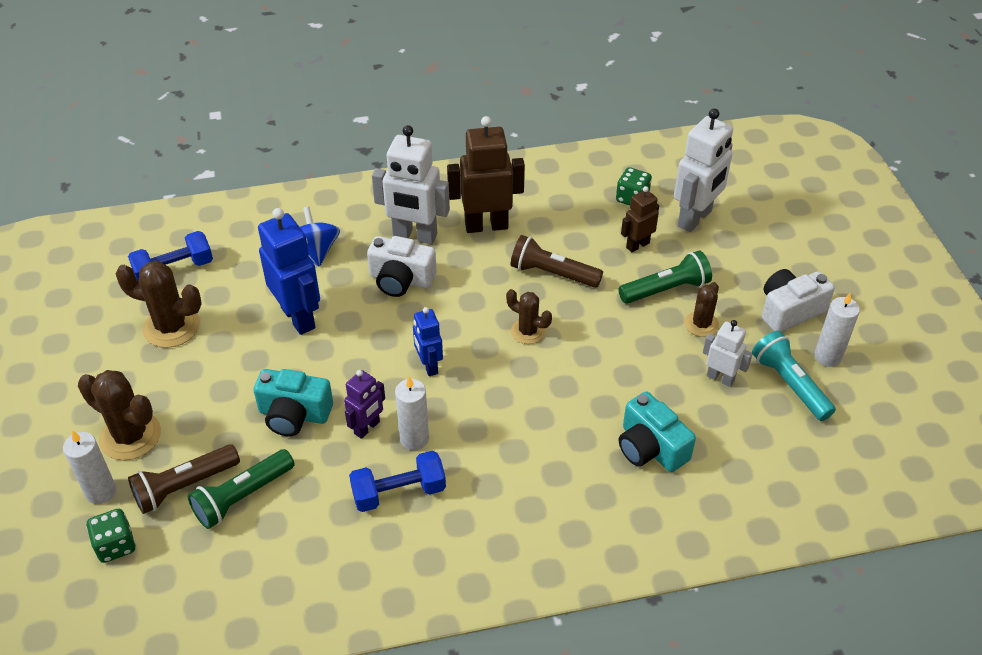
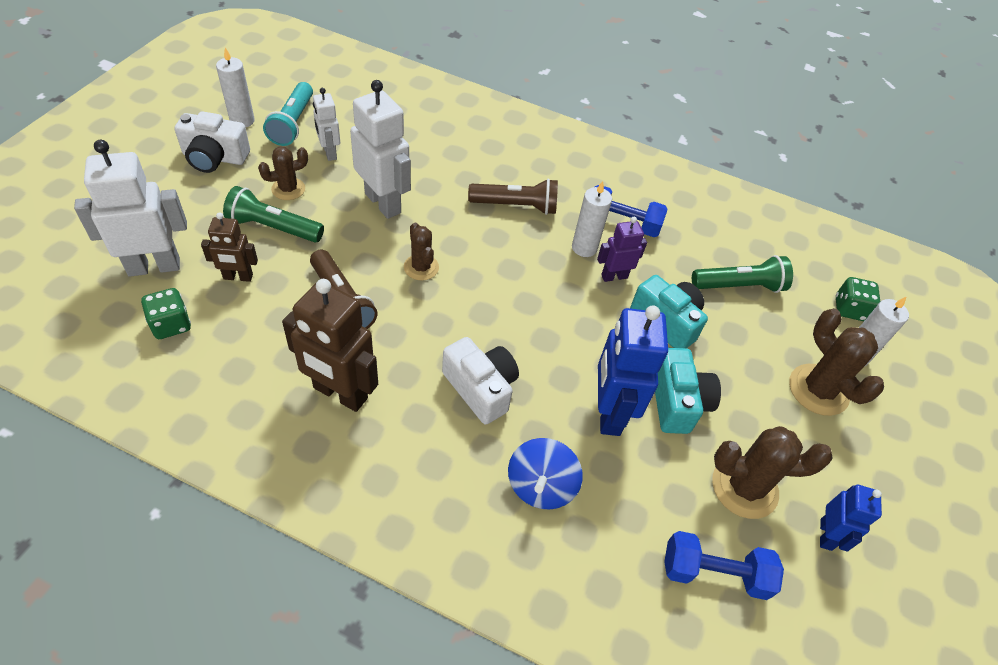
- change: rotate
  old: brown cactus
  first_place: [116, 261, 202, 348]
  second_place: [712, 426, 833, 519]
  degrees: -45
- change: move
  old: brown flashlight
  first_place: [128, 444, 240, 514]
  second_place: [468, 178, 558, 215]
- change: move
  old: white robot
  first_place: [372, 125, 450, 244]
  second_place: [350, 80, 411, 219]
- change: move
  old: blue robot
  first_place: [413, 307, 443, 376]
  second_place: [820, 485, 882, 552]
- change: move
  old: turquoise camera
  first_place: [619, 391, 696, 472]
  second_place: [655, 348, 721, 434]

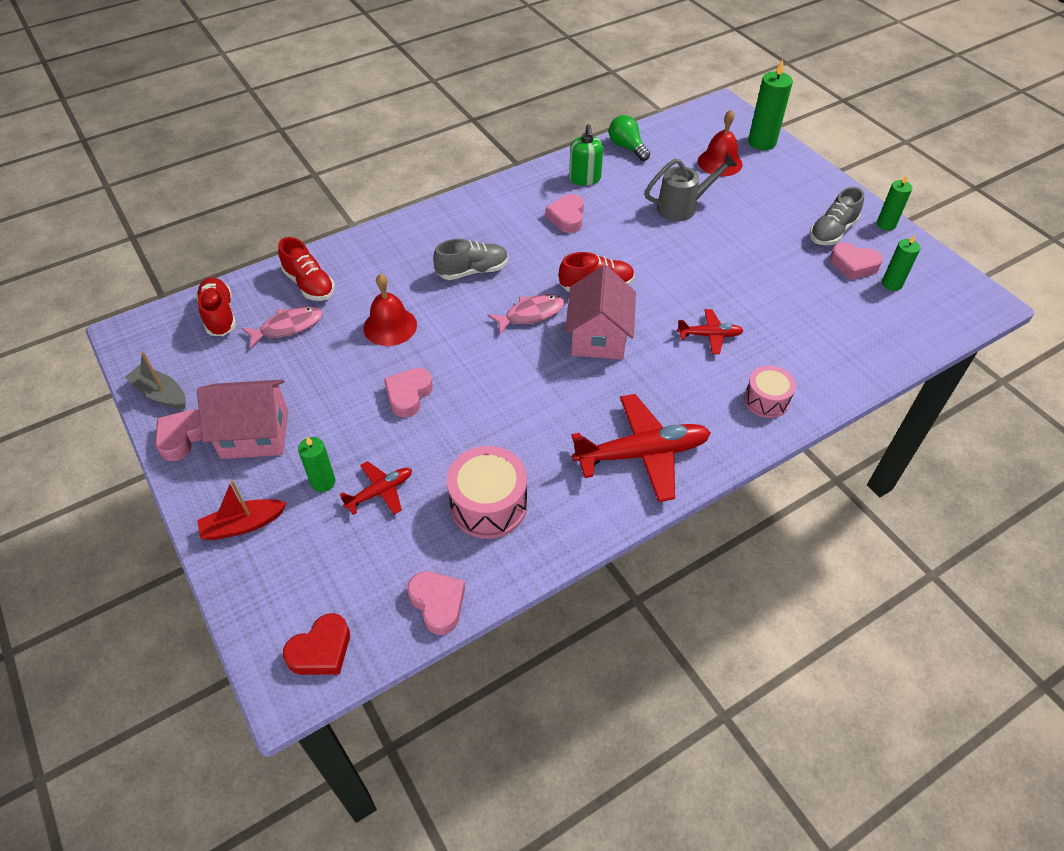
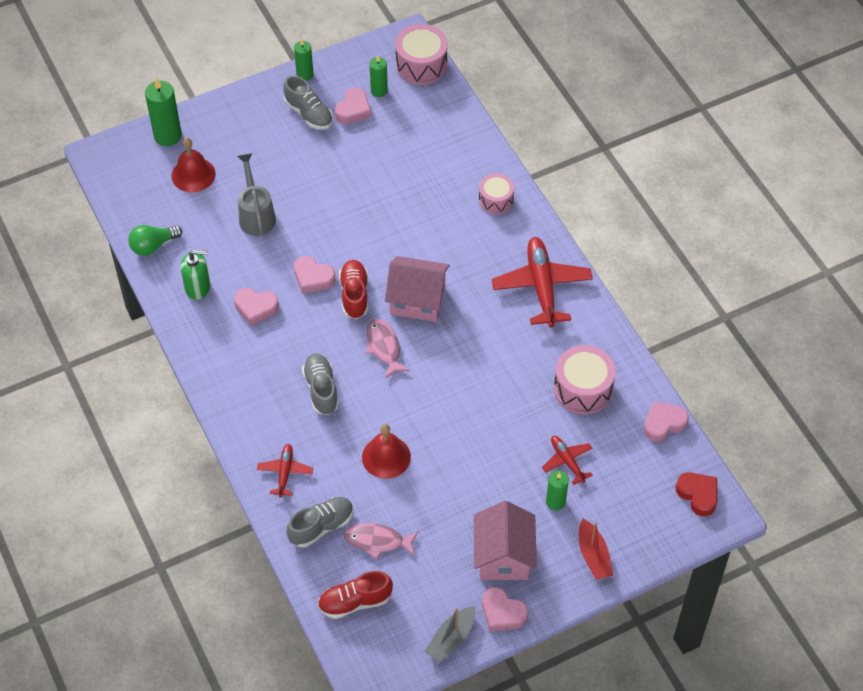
- change: rotate
  old: pink fish
  first_place: [242, 306, 322, 349]
  second_place: [343, 523, 419, 560]
  degrees: -60
- change: recolor
  old: red shoe
  new: grey shoe
  first_place: [278, 237, 335, 301]
  second_place: [287, 497, 354, 547]
- change: move
  old: pink heart
  first_place: [384, 368, 433, 418]
  second_place: [294, 256, 336, 294]
- change: move
  old: red plane
  first_place: [677, 309, 744, 354]
  second_place: [257, 444, 313, 497]
- change: insert
  new: pink drum
  second_place: [395, 24, 448, 85]

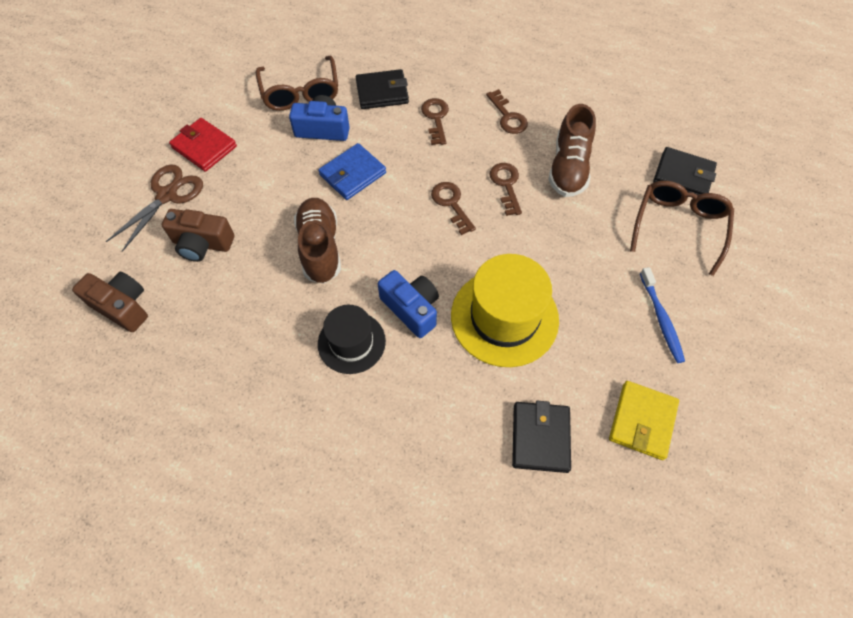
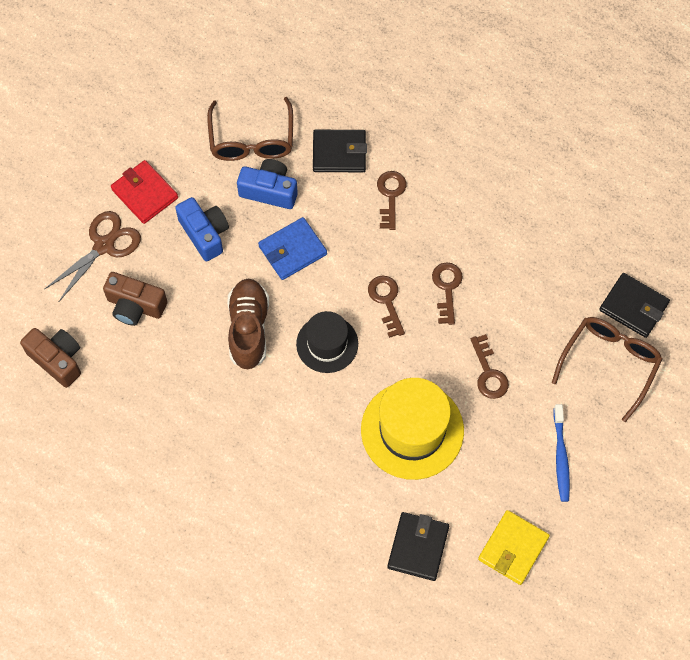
- change: move
  old: black hat
  first_place: [318, 305, 386, 374]
  second_place: [296, 311, 358, 373]
- change: move
  old: blue camera
  first_place: [378, 270, 439, 338]
  second_place: [175, 197, 229, 261]
- change: move
  old: brown key
  first_place: [486, 89, 528, 134]
  second_place: [470, 334, 509, 399]
- change: delete
  old: brown shoe
  first_place: [548, 104, 596, 197]

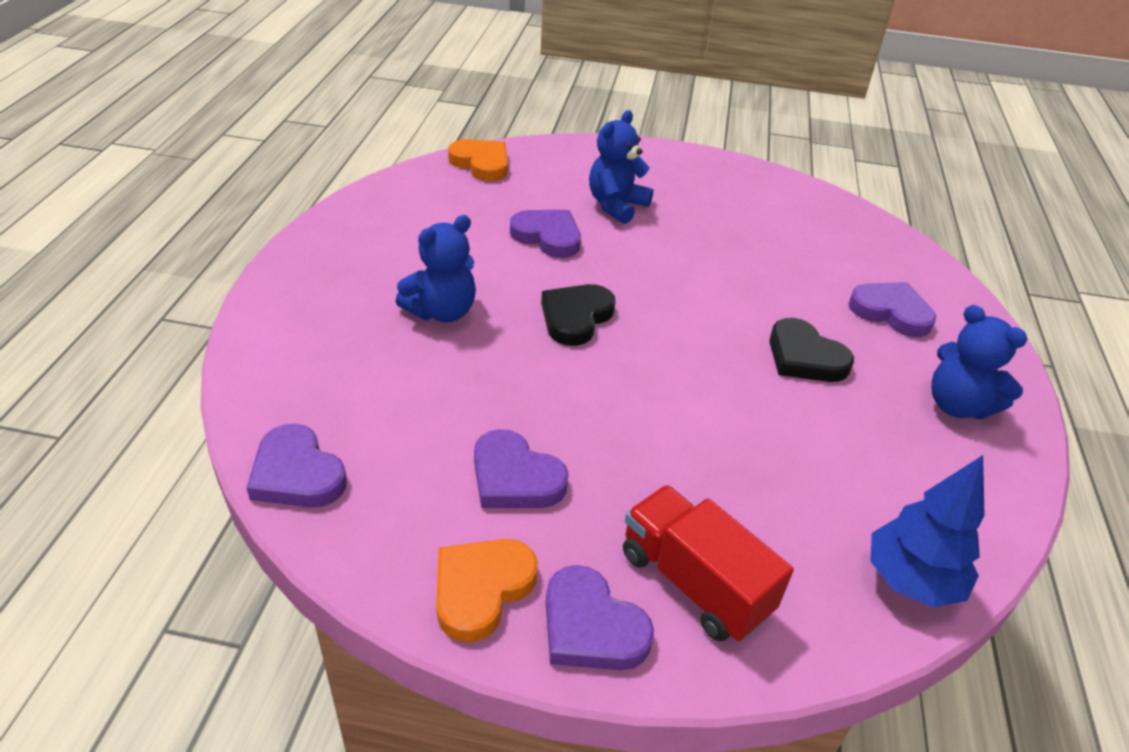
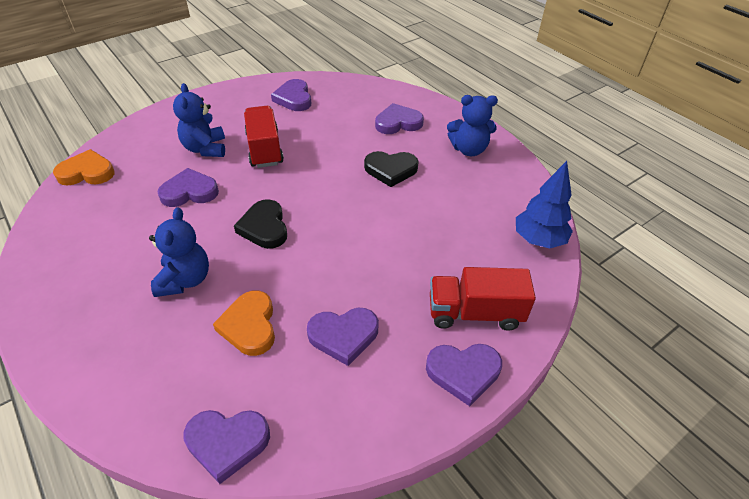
- change: move
  old: orange heart
  first_place: [436, 539, 538, 642]
  second_place: [213, 291, 275, 356]
- change: insert
  new: red truck
  second_place: [244, 106, 284, 168]
- change: insert
  new: purple heart
  second_place: [271, 79, 311, 111]

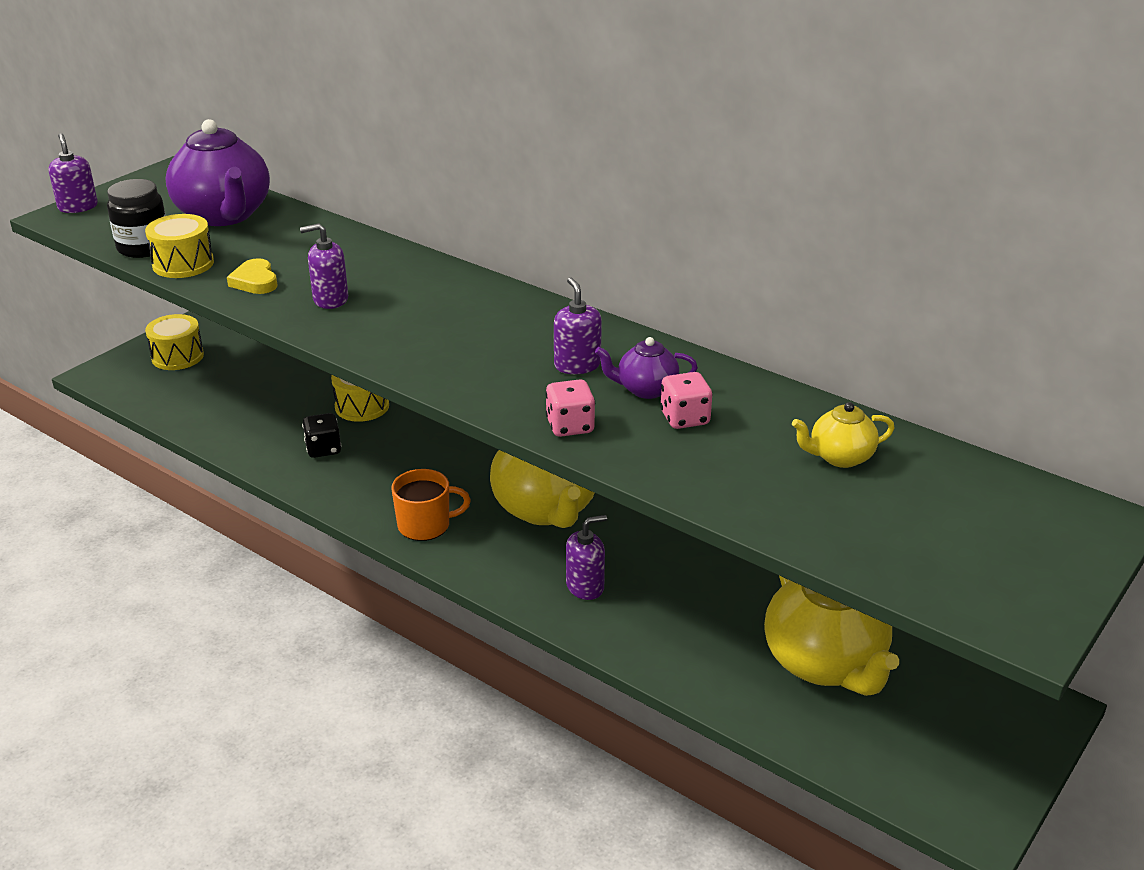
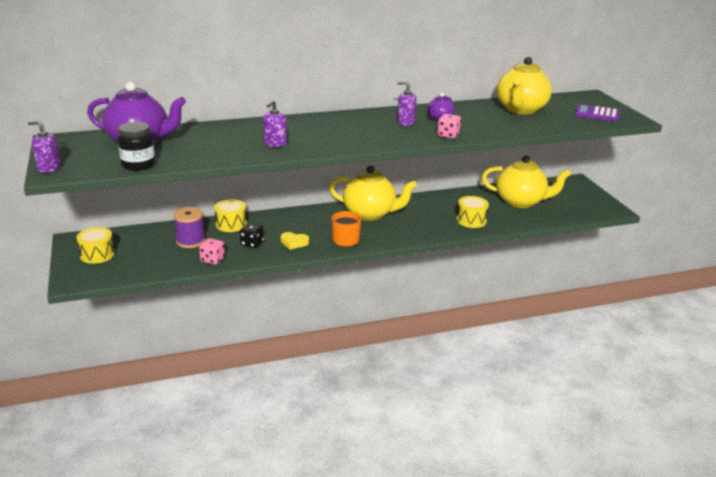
- change: move
  old: yellow drum
  first_place: [145, 214, 214, 278]
  second_place: [457, 196, 489, 228]
- change: move
  old: yellow heart
  first_place: [227, 258, 277, 294]
  second_place: [280, 232, 309, 249]
- change: delete
  old: purple soap dispenser
  first_place: [566, 515, 607, 600]
- change: move
  old: pink dice
  first_place: [660, 372, 712, 429]
  second_place: [199, 238, 225, 265]
- change: resize
  old: yellow teapot
  first_place: [792, 402, 895, 468]
  second_place: [496, 57, 552, 114]
  factor: 2.06
- change: insert
  new: purple spool
  second_place: [173, 207, 205, 248]
- change: insert
  new: purple calculator
  second_place: [574, 104, 620, 122]

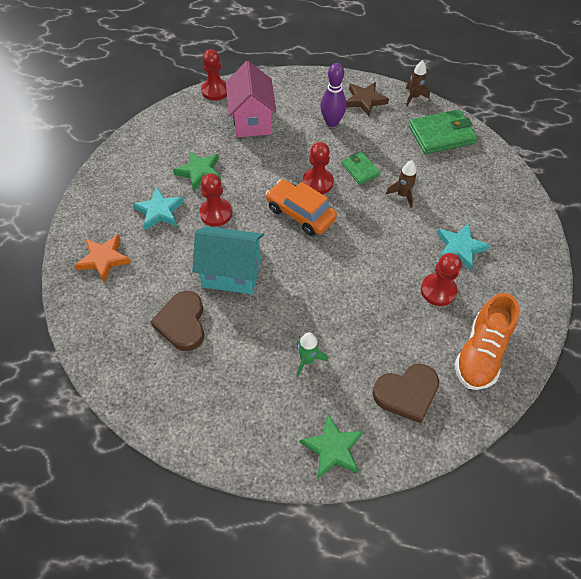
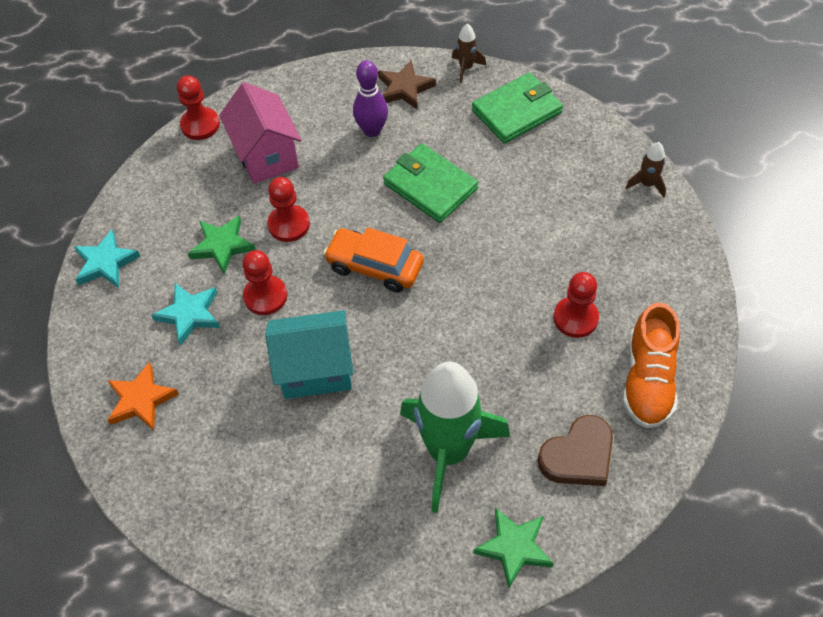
- change: delete
  old: brown heart
  first_place: [150, 291, 205, 351]
- change: resize
  old: green rocket
  first_place: [296, 332, 328, 377]
  second_place: [400, 362, 510, 513]
  factor: 2.46
- change: move
  old: red pawn
  first_place: [303, 142, 334, 194]
  second_place: [268, 177, 310, 242]
- change: resize
  old: green wallet
  first_place: [342, 152, 381, 185]
  second_place: [383, 144, 478, 223]
  factor: 1.76
- change: move
  old: brown rocket
  first_place: [386, 160, 417, 208]
  second_place: [625, 142, 666, 198]
- change: move
  old: turquoise star
  first_place: [437, 223, 490, 271]
  second_place: [74, 229, 141, 288]

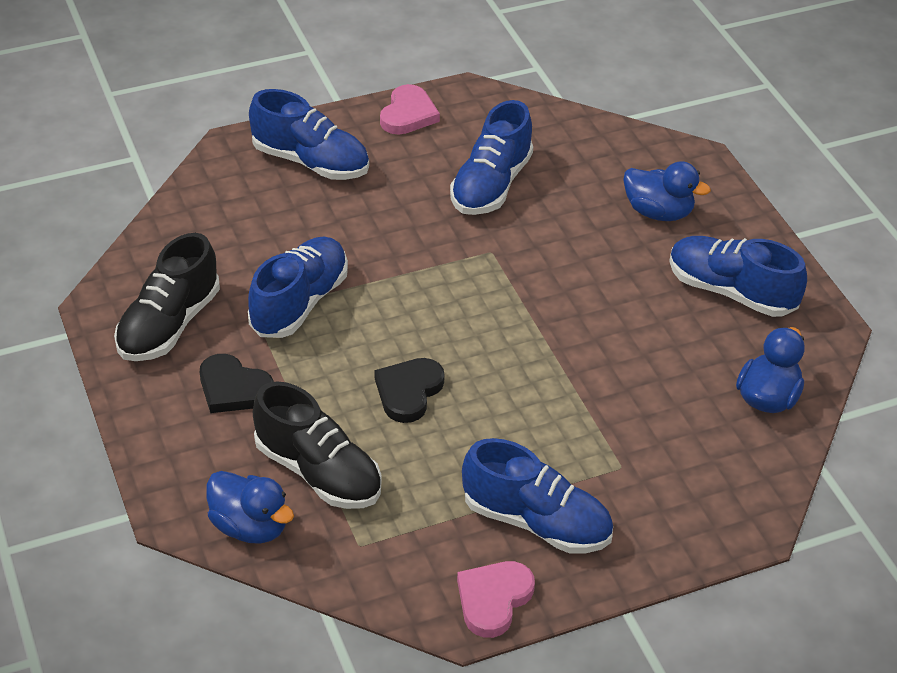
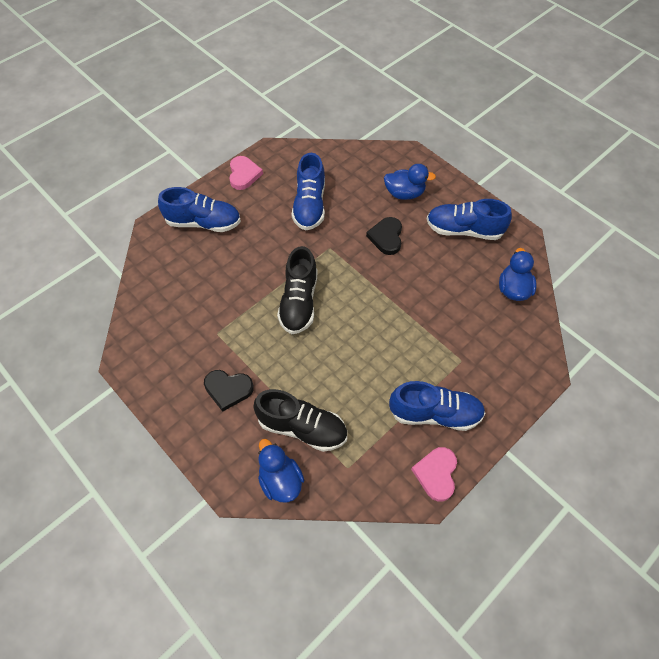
- change: move
  old: black shoe
  first_place: [114, 233, 220, 361]
  second_place: [277, 246, 317, 334]
- change: rotate
  old: blue duck
  first_place: [206, 471, 294, 543]
  second_place: [258, 439, 304, 503]
  degrees: -135
- change: delete
  old: blue shoe
  first_place: [248, 236, 348, 338]
- change: move
  old: black heart
  first_place: [375, 358, 445, 423]
  second_place: [366, 217, 402, 255]

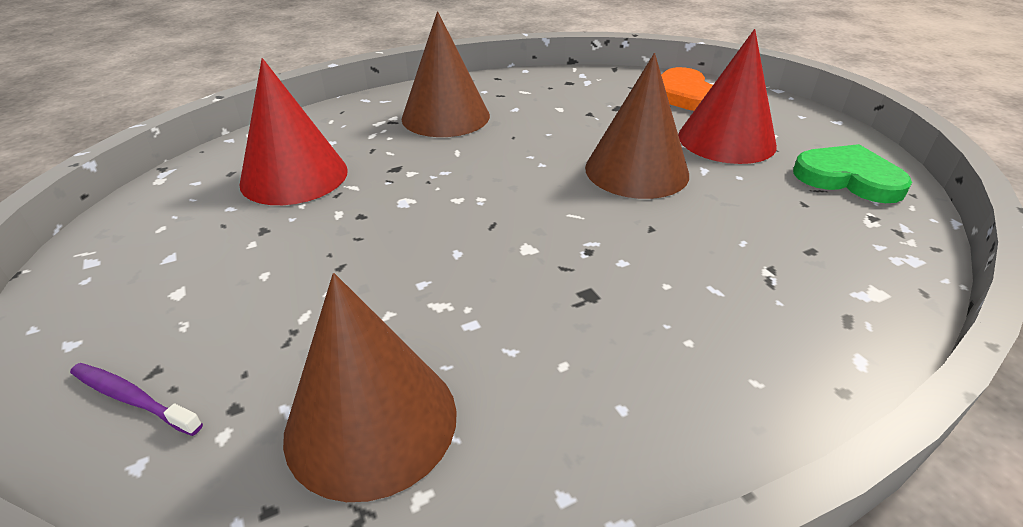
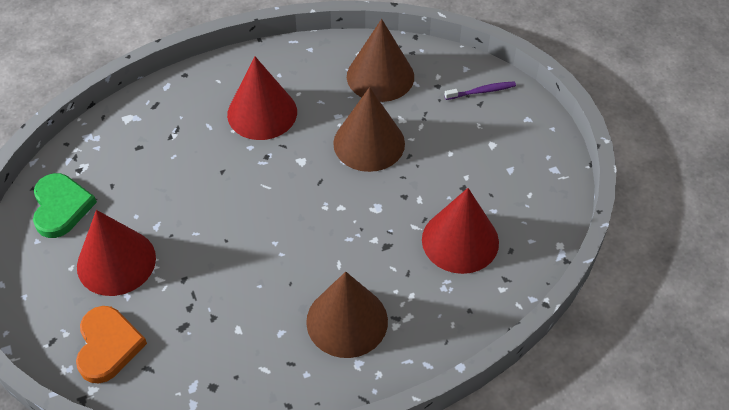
- change: rotate
  old: purple toothbrush
  first_place: [70, 363, 203, 436]
  second_place: [444, 81, 516, 100]
  degrees: -45
- change: move
  old: brown cone
  first_place: [585, 53, 689, 199]
  second_place: [333, 87, 405, 172]
- change: rotate
  old: green heart
  first_place: [793, 144, 912, 203]
  second_place: [33, 173, 97, 238]
  degrees: -135
- change: insert
  new: red cone
  second_place: [227, 57, 297, 140]

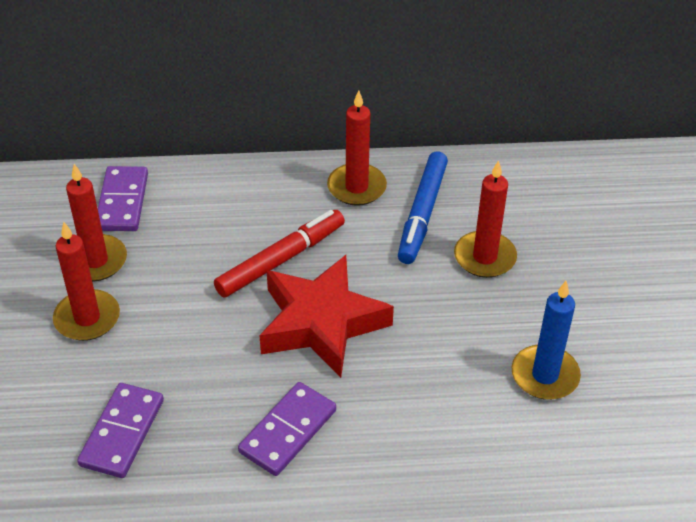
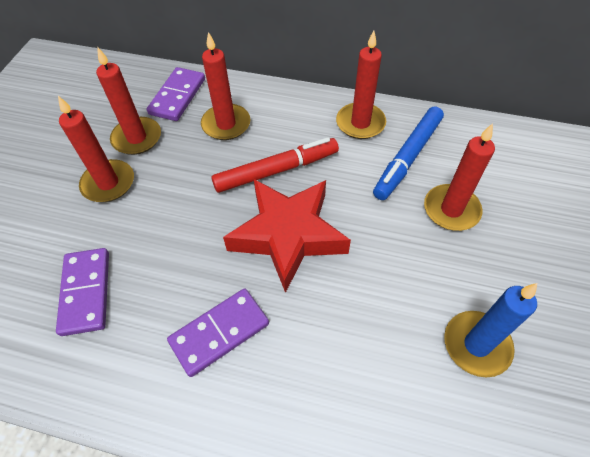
- change: rotate
  old: purple domino
  first_place: [77, 383, 164, 478]
  second_place: [56, 248, 109, 336]
  degrees: -45
- change: insert
  new: red candle
  second_place: [201, 32, 251, 140]

